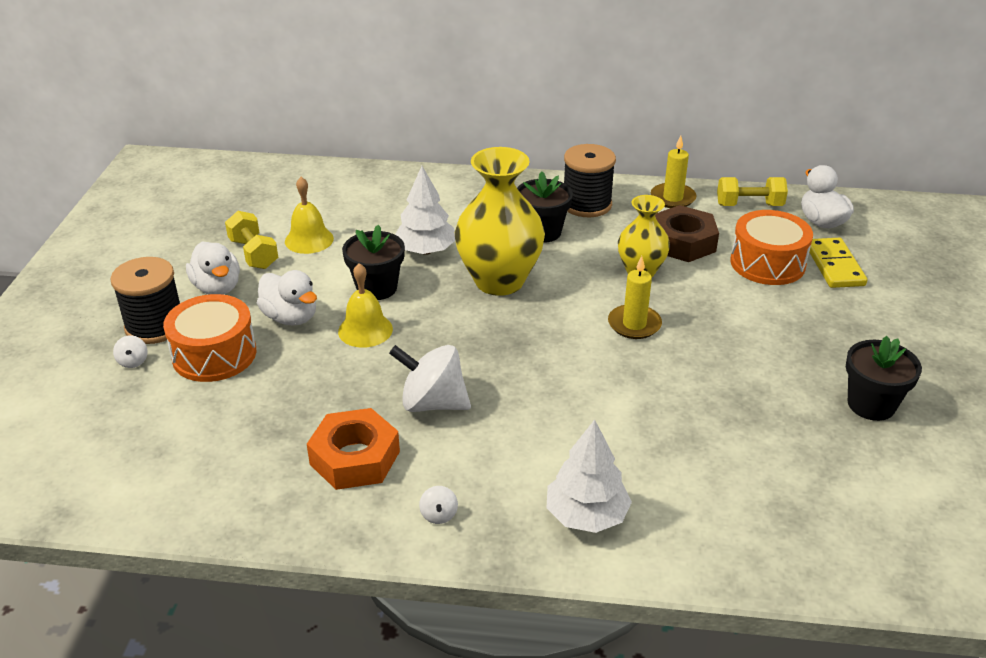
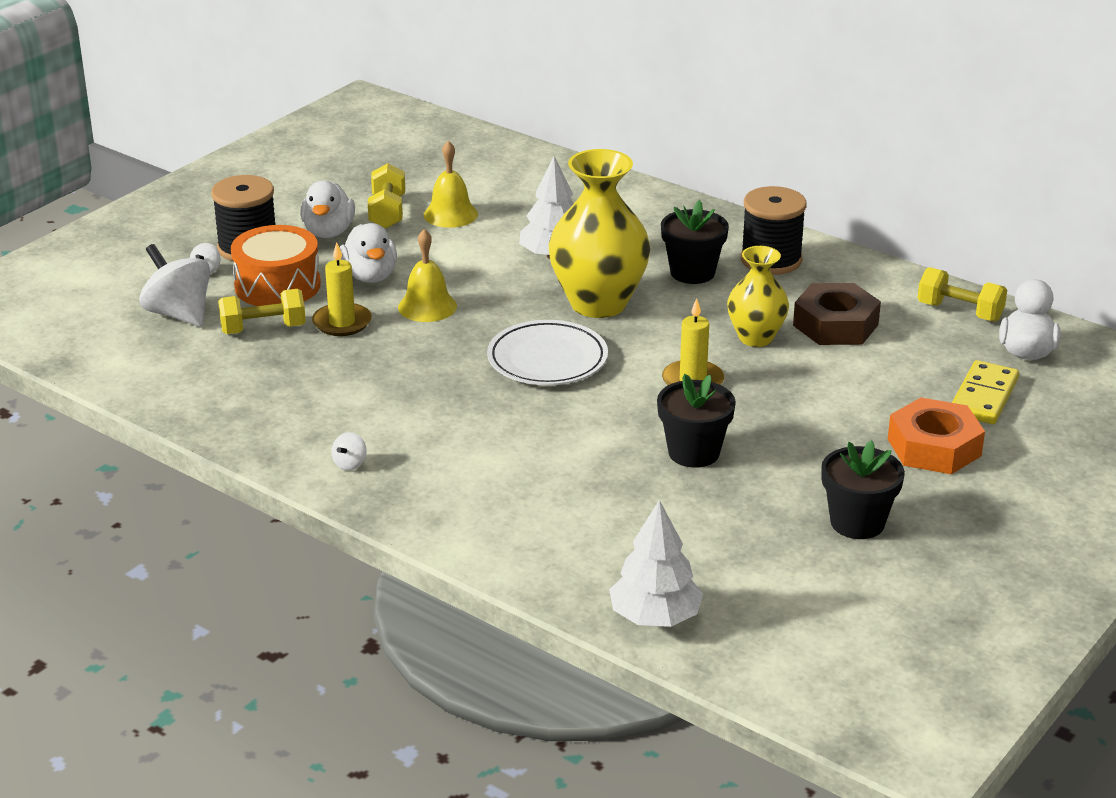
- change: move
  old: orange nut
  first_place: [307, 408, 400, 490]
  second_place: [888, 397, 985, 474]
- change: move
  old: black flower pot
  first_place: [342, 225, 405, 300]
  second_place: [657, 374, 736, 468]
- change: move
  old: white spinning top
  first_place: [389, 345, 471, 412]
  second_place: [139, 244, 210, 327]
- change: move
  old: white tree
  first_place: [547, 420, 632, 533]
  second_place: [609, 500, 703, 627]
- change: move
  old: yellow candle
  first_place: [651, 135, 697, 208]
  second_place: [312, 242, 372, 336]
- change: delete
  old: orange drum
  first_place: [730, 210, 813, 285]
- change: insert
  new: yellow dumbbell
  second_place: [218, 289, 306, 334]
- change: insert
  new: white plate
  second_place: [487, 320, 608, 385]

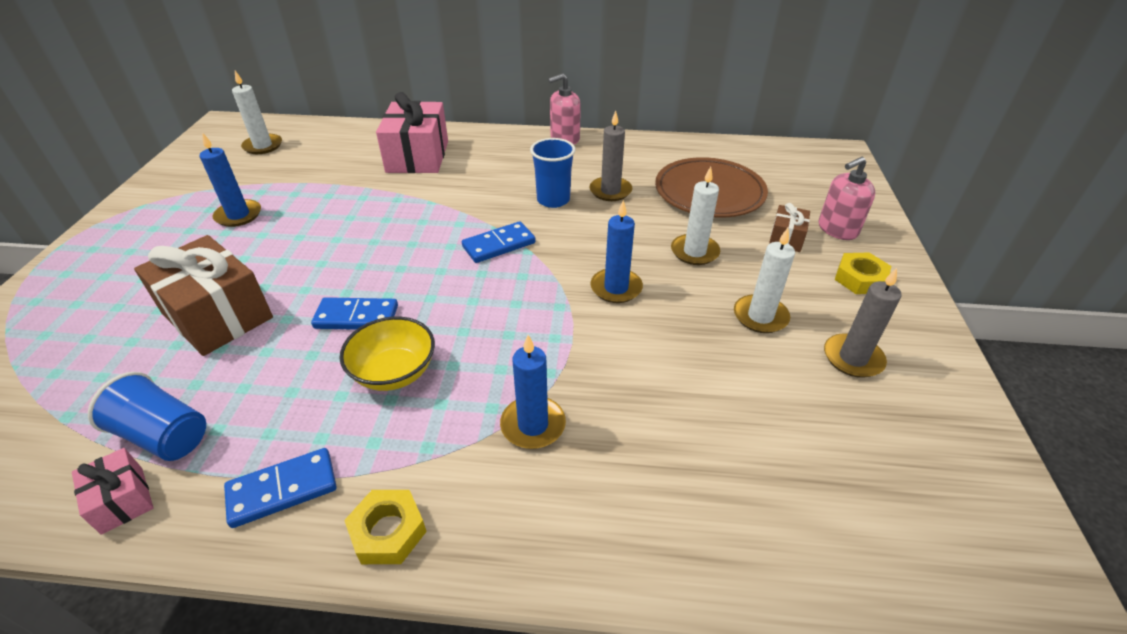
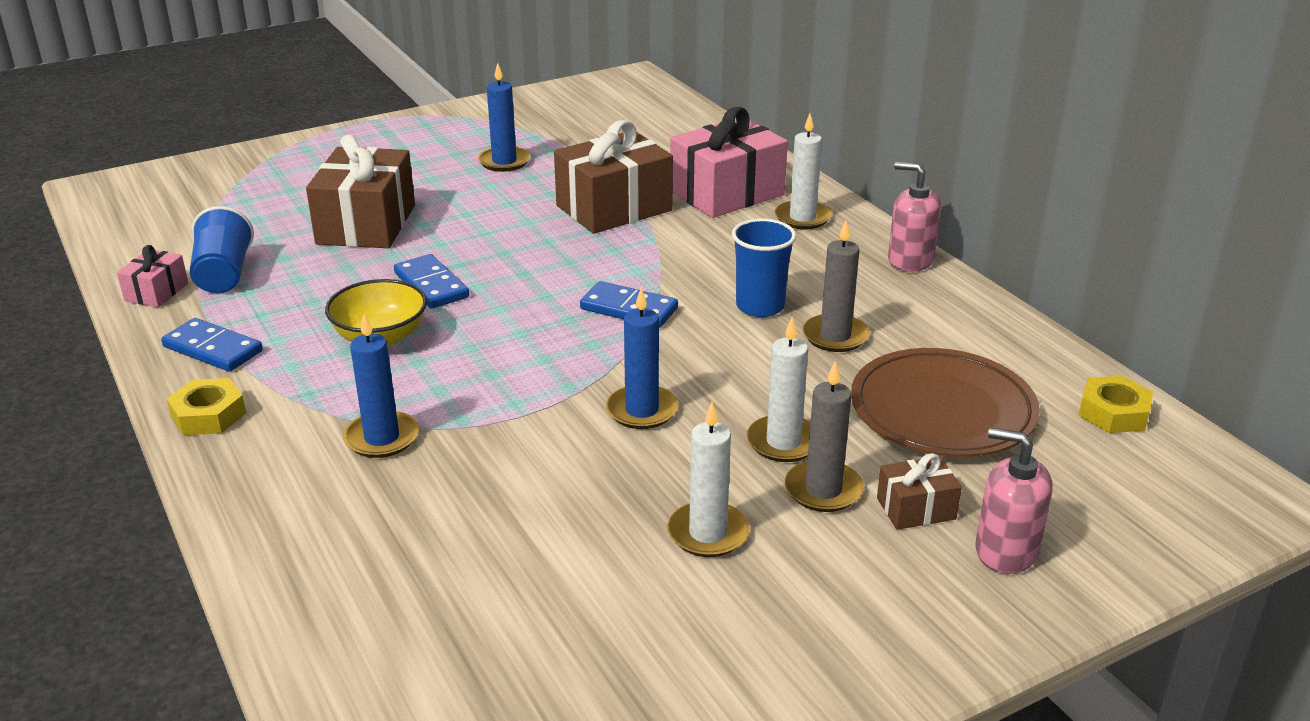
- change: move
  old: white candle
  first_place: [232, 71, 282, 154]
  second_place: [775, 114, 832, 229]
- change: move
  old: grey candle
  first_place: [824, 268, 901, 378]
  second_place: [785, 362, 864, 512]
- change: move
  old: yellow nut
  first_place: [835, 253, 891, 294]
  second_place: [1078, 376, 1153, 433]
- change: insert
  new: brown gift
  second_place: [554, 120, 673, 234]

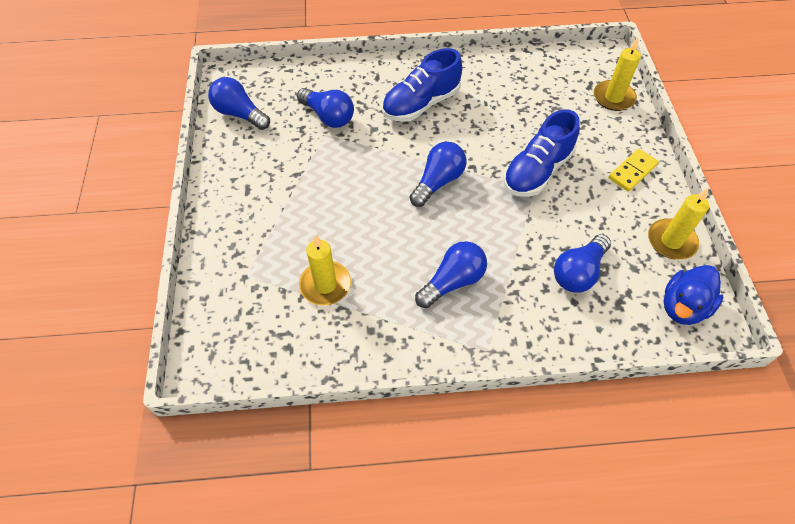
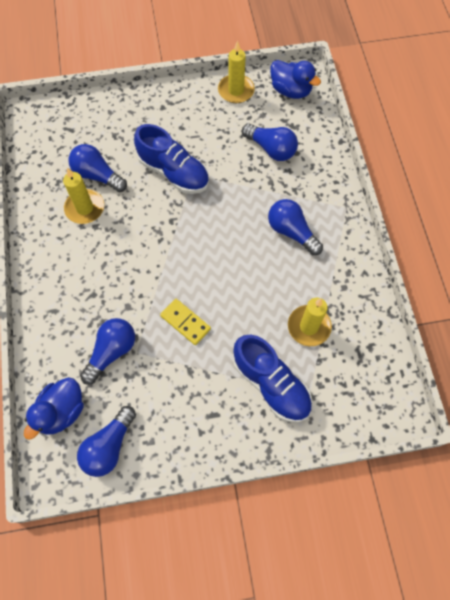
- change: move
  old: blue shoe
  first_place: [382, 48, 462, 122]
  second_place: [233, 335, 312, 422]
- change: move
  old: blue light bulb
  first_place: [410, 142, 466, 207]
  second_place: [68, 144, 127, 192]
- change: move
  old: yellow candle
  first_place: [594, 38, 641, 111]
  second_place: [63, 168, 104, 224]
- change: move
  old: yellow domino
  first_place: [608, 149, 659, 192]
  second_place: [160, 299, 211, 345]
- change: insert
  new: blue duck
  second_place: [24, 377, 84, 440]

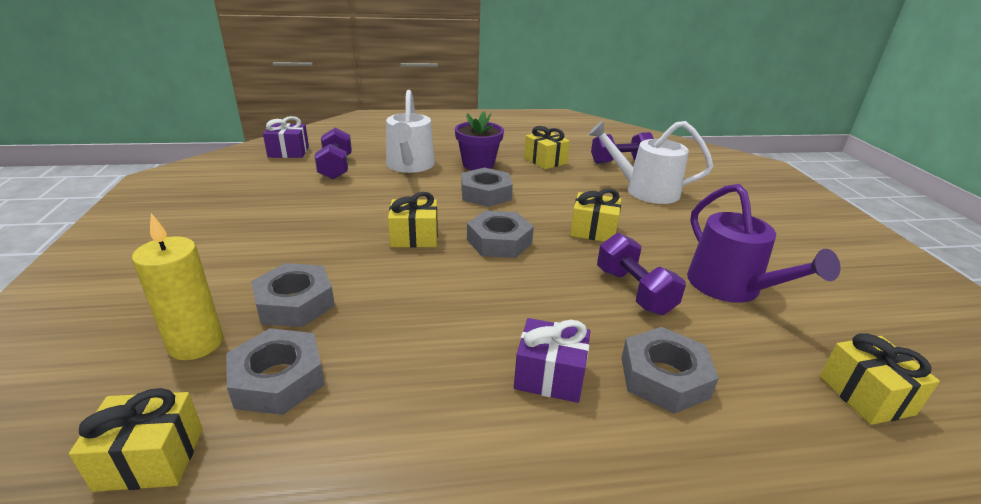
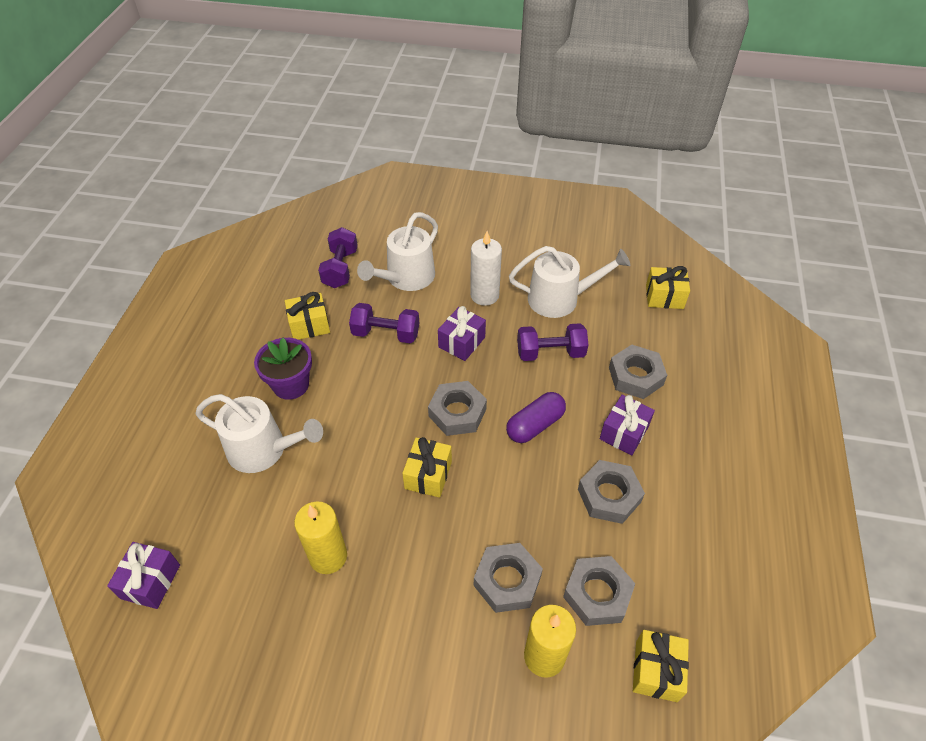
- change: move
  old: purple dumbbell
  first_place: [315, 128, 352, 180]
  second_place: [349, 303, 419, 343]
- change: move
  old: grey nut
  first_place: [461, 167, 513, 207]
  second_place: [578, 460, 645, 524]
- change: recolor
  old: yellow gift
  new: purple gift
  first_place: [570, 189, 621, 242]
  second_place: [438, 306, 486, 361]
- change: recolor
  old: purple watering can
  new: white watering can
  first_place: [687, 184, 841, 303]
  second_place: [509, 246, 630, 318]
- change: insert
  new: yellow candle
  second_place: [294, 502, 347, 574]
- change: insert
  new: white candle
  second_place: [470, 231, 502, 306]
- change: insert
  new: purple capsule
  second_place: [506, 392, 566, 443]

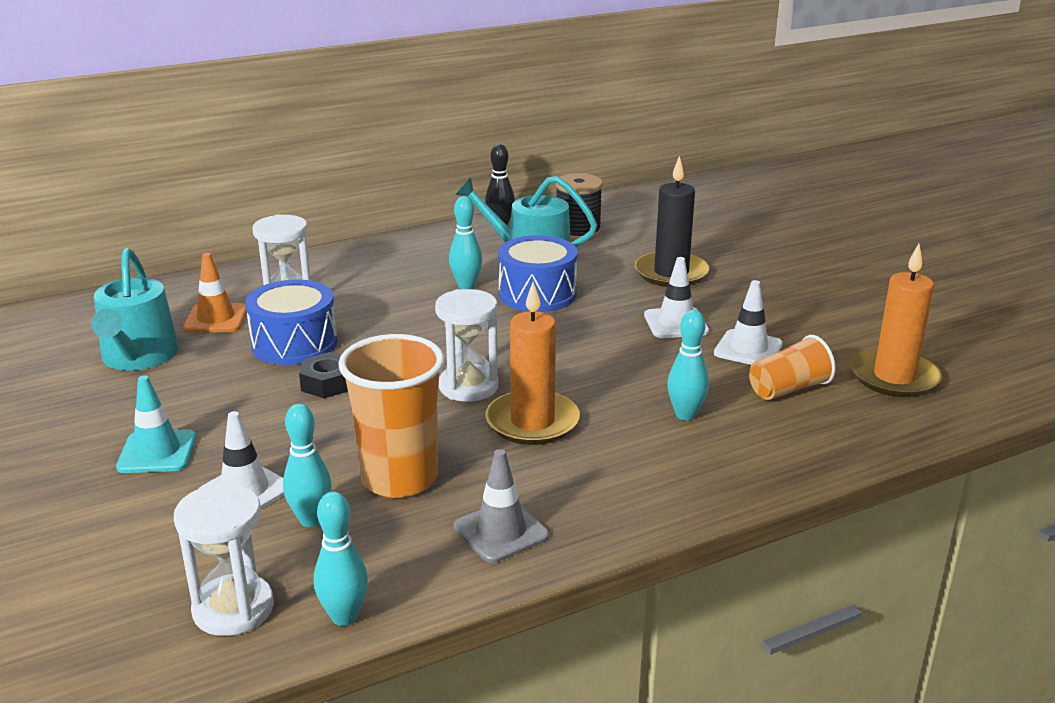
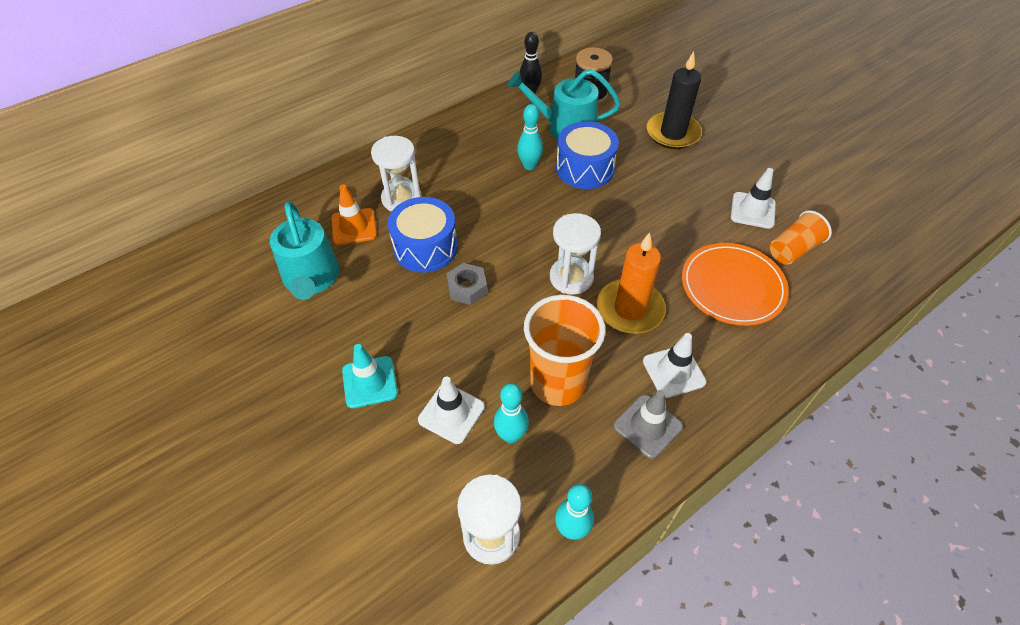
- change: recolor
  old: black nut
  new: grey nut
  first_place: [299, 352, 348, 398]
  second_place: [447, 263, 487, 305]
- change: move
  old: white traffic cone
  first_place: [644, 257, 709, 338]
  second_place: [643, 333, 706, 398]
- change: replace
  old: turquoise bowling pin
  new: orange plate
  first_place: [667, 310, 709, 420]
  second_place: [682, 243, 789, 326]
- change: delete
  old: orange candle
  first_place: [850, 244, 942, 397]

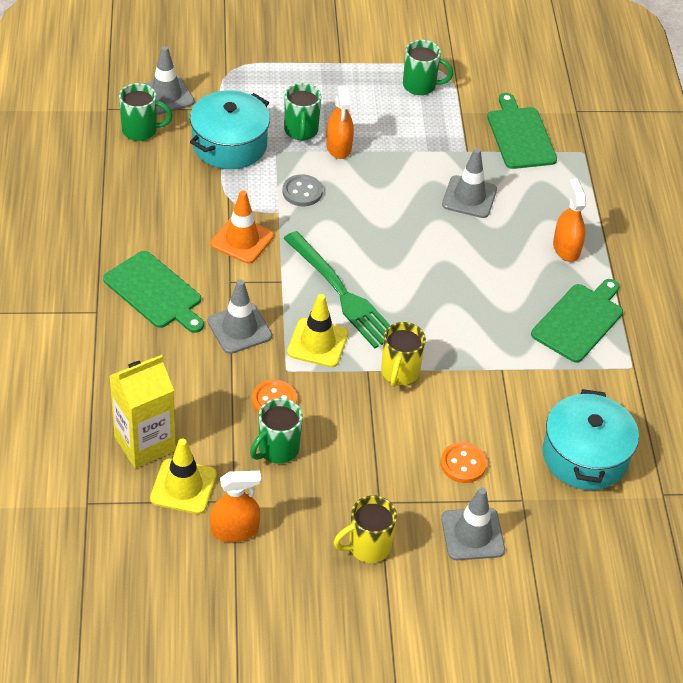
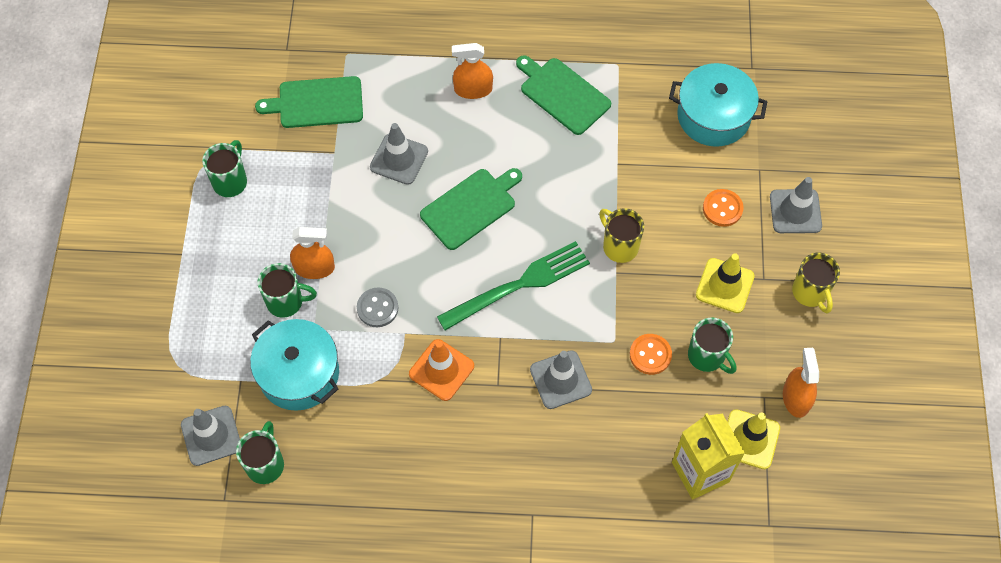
- change: move
  old: green cutting board
  first_place: [103, 251, 204, 333]
  second_place: [420, 168, 522, 250]
- change: move
  old: yellow traffic cone
  first_place: [287, 294, 348, 367]
  second_place: [696, 253, 755, 313]
- change: rotate
  old: yellow mug
  first_place: [381, 322, 426, 387]
  second_place: [599, 208, 644, 263]
  degrees: -150

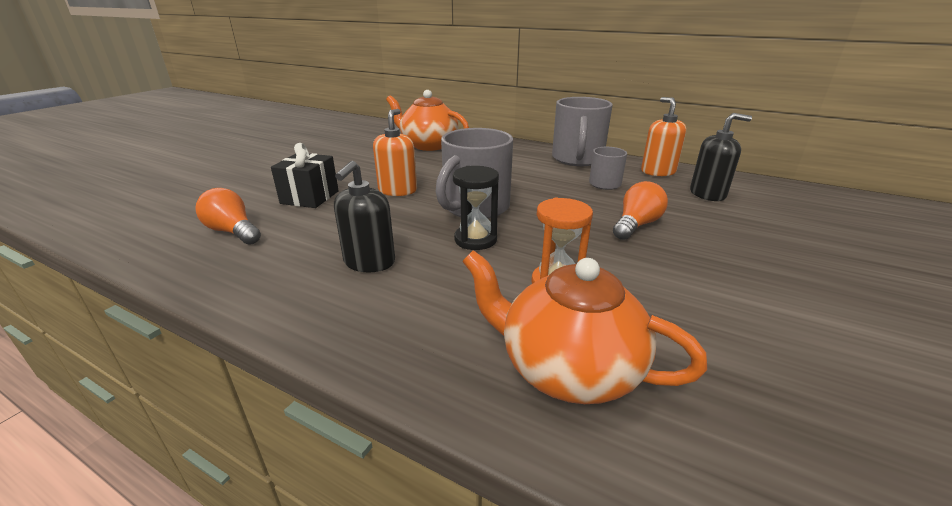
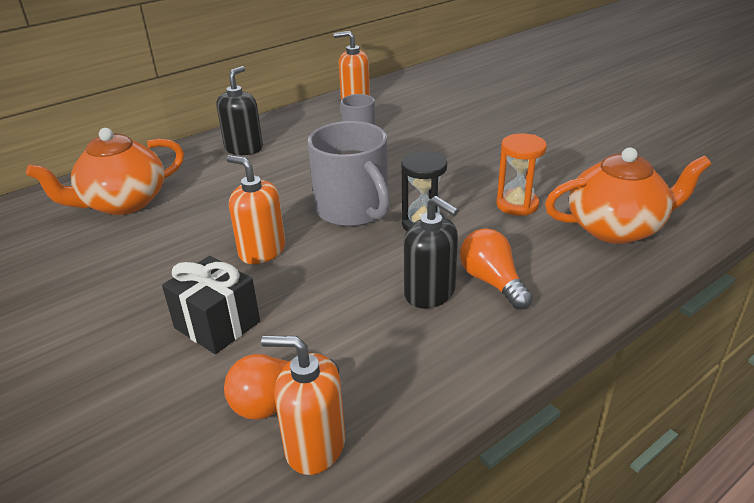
- change: rotate
  old: orange teapot
  first_place: [462, 250, 707, 404]
  second_place: [545, 148, 711, 244]
  degrees: -150
- change: delete
  old: grey mug
  first_place: [552, 97, 613, 166]
- change: move
  old: orange light bulb
  first_place: [613, 181, 668, 240]
  second_place: [460, 228, 533, 310]
- change: move
  old: black soap dispenser
  first_place: [690, 113, 752, 201]
  second_place: [216, 66, 263, 155]
- change: insert
  new: orange soap dispenser
  second_place: [261, 335, 345, 475]

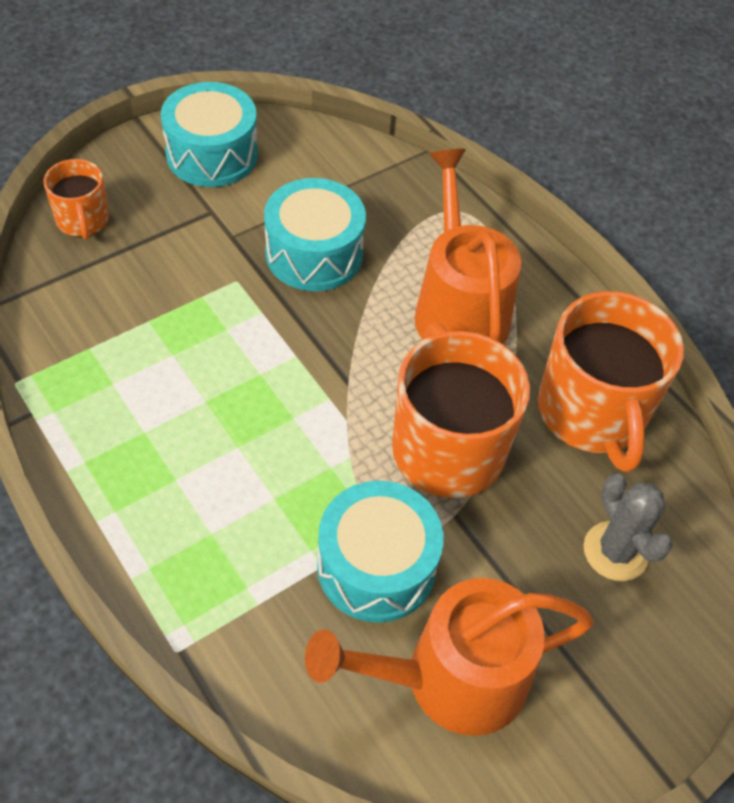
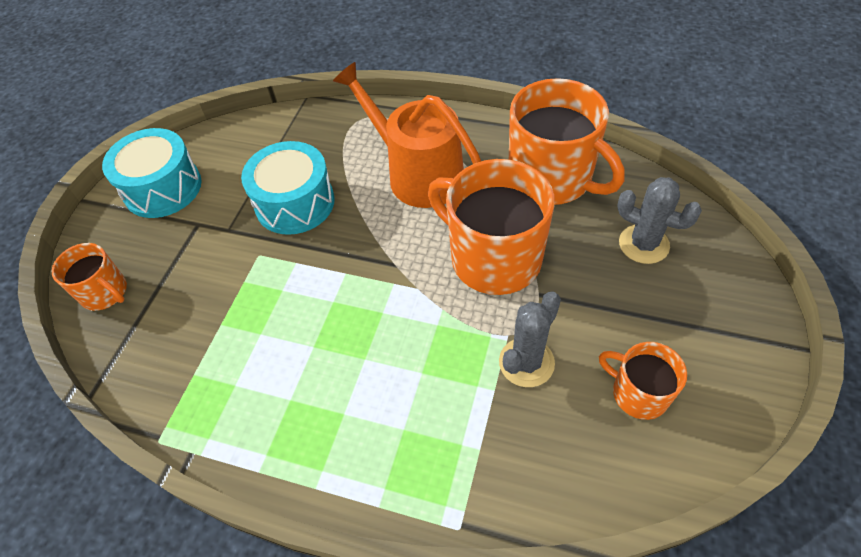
- change: replace
  old: orange watering can
  new: orange mug
  first_place: [305, 578, 594, 736]
  second_place: [599, 342, 687, 420]
- change: replace
  old: turquoise drum
  new: grey cactus
  first_place: [317, 481, 444, 623]
  second_place: [499, 292, 561, 387]

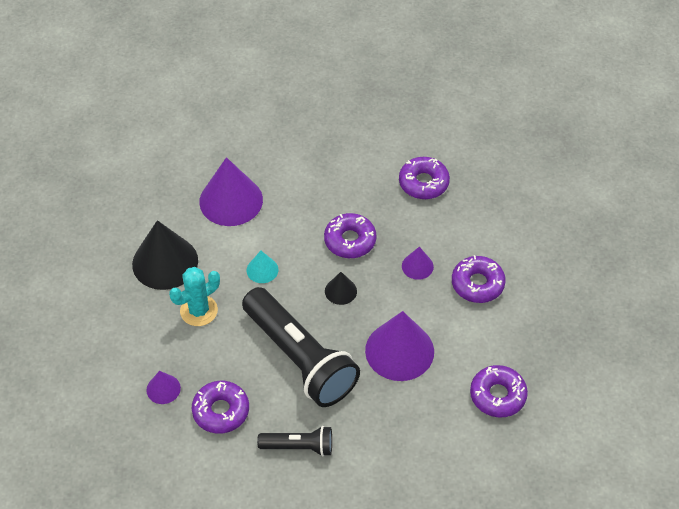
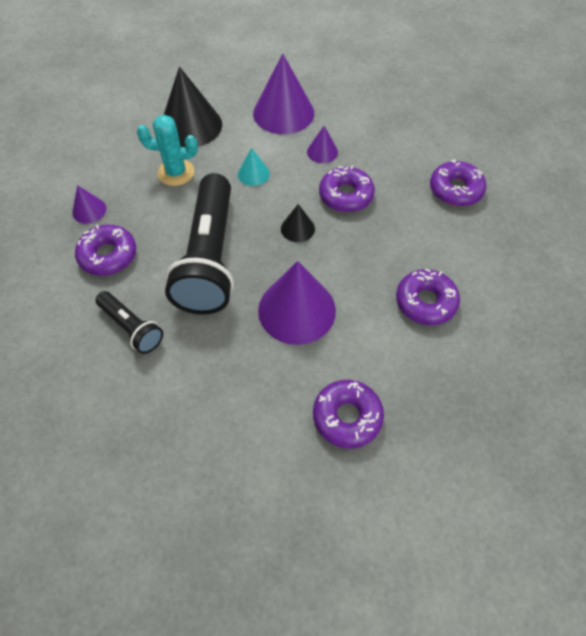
- change: move
  old: purple cone
  first_place: [402, 247, 434, 280]
  second_place: [307, 126, 338, 163]

